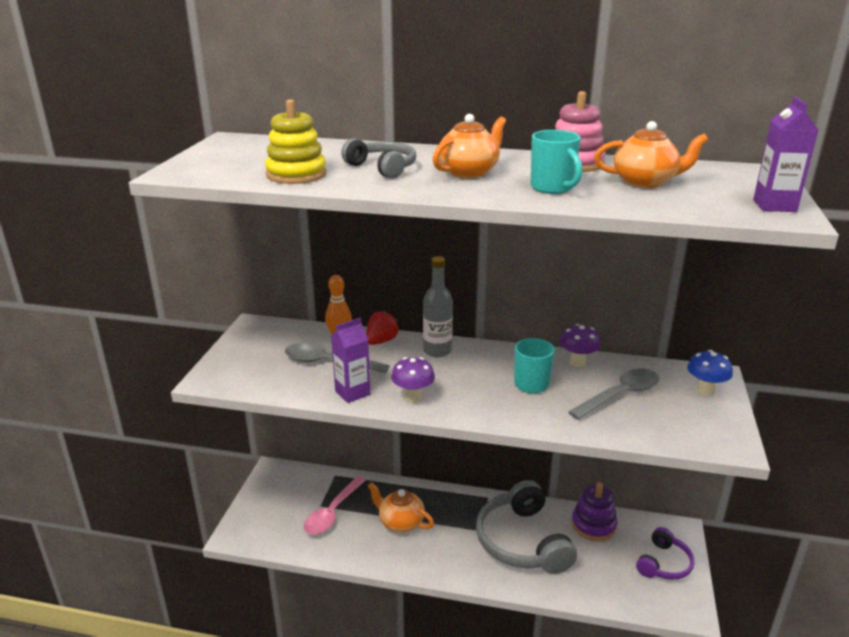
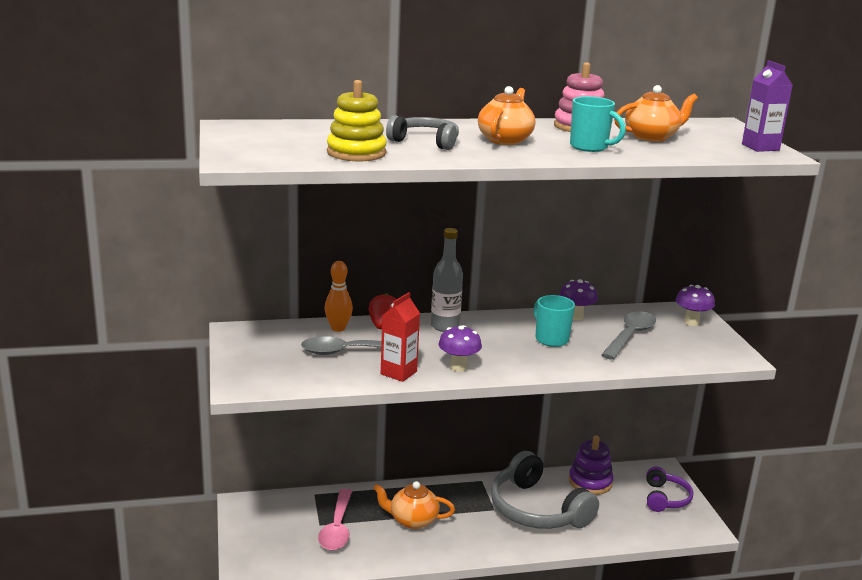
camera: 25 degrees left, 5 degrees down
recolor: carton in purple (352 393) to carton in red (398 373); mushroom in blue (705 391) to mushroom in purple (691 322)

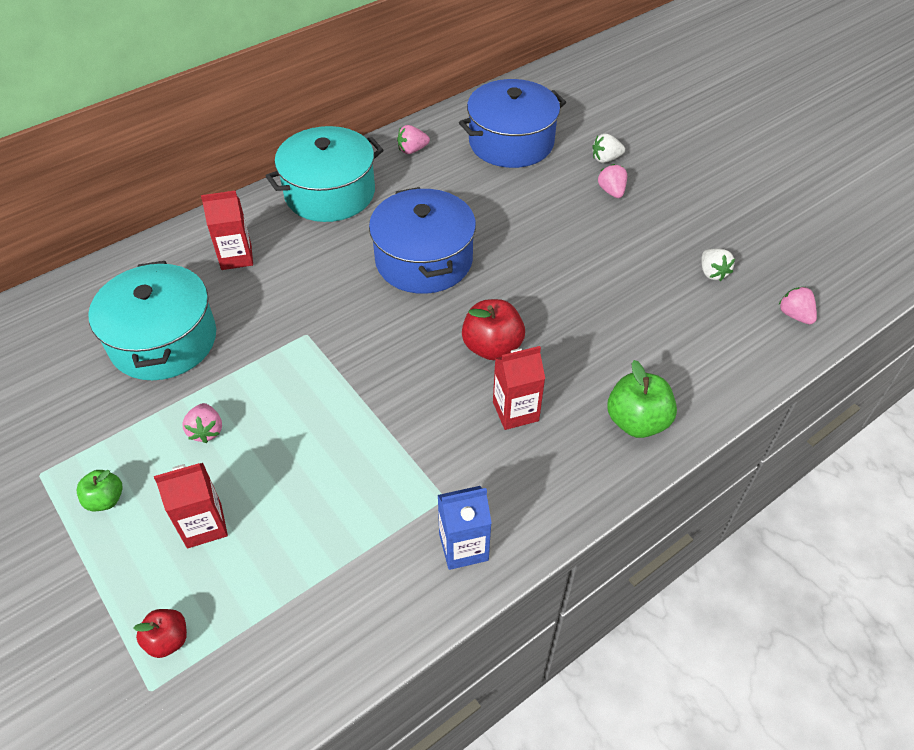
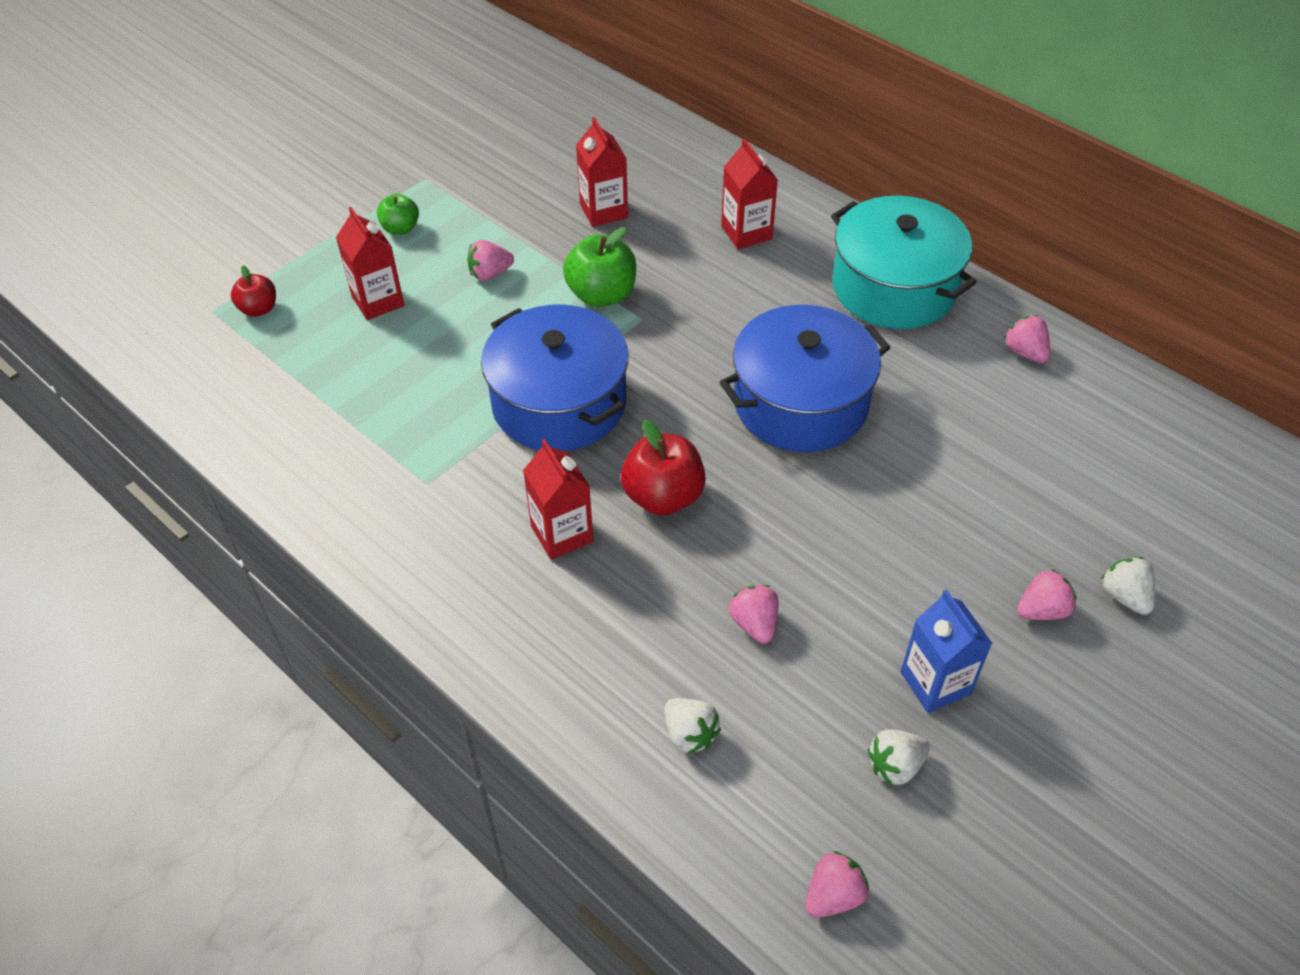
camera: 80 degrees right, 0 degrees up
insert: strawberry in white (690 734); strawberry in pink (754 623)
move: carton in blue (463 547) to (935 683); pot in blue (511 142) to (559 402); apple in green (637 421) to (602 294)
replace: pot in turquoise (163 340) to carton in red (603 211)

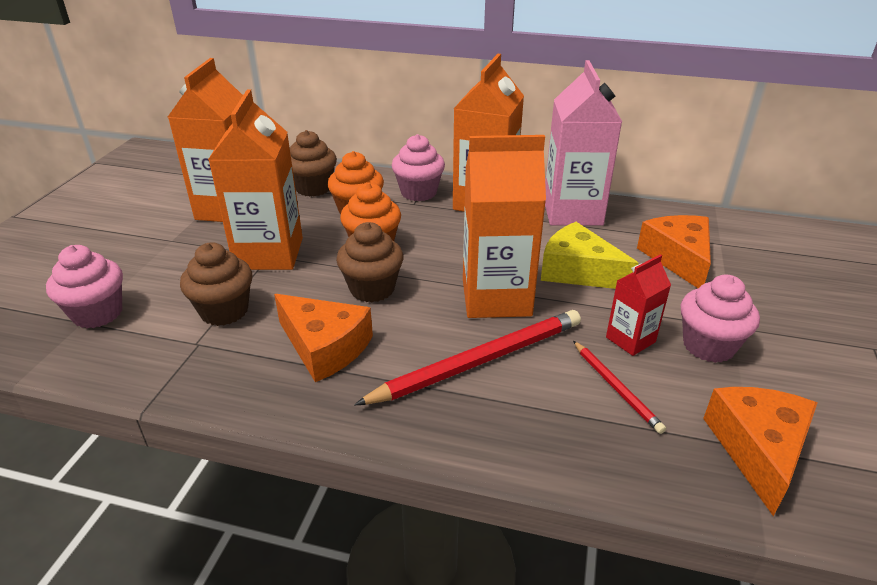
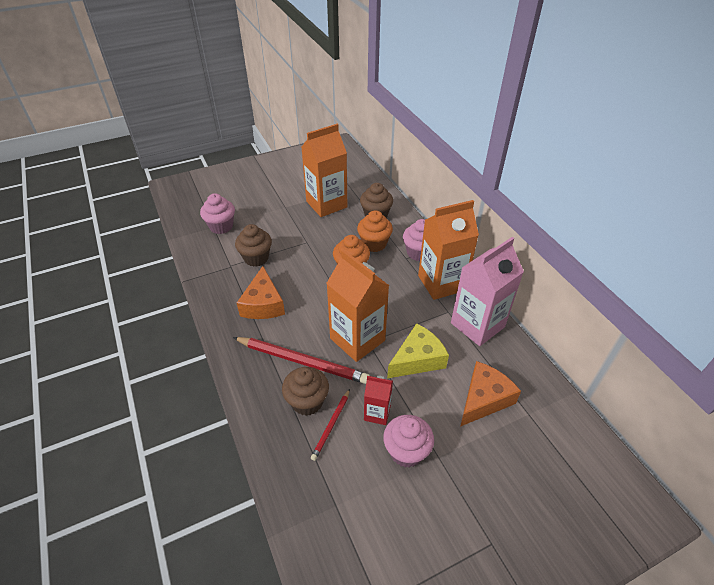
camera: 50 degrees right, 10 degrees up
delete: carton in orange (269 253); cheese in orange (757 450)
move: cupcake in brown (372 289) to (307 402)
rotate: cheese in yellow (578 271) = (417 359) 60 degrees clockwise

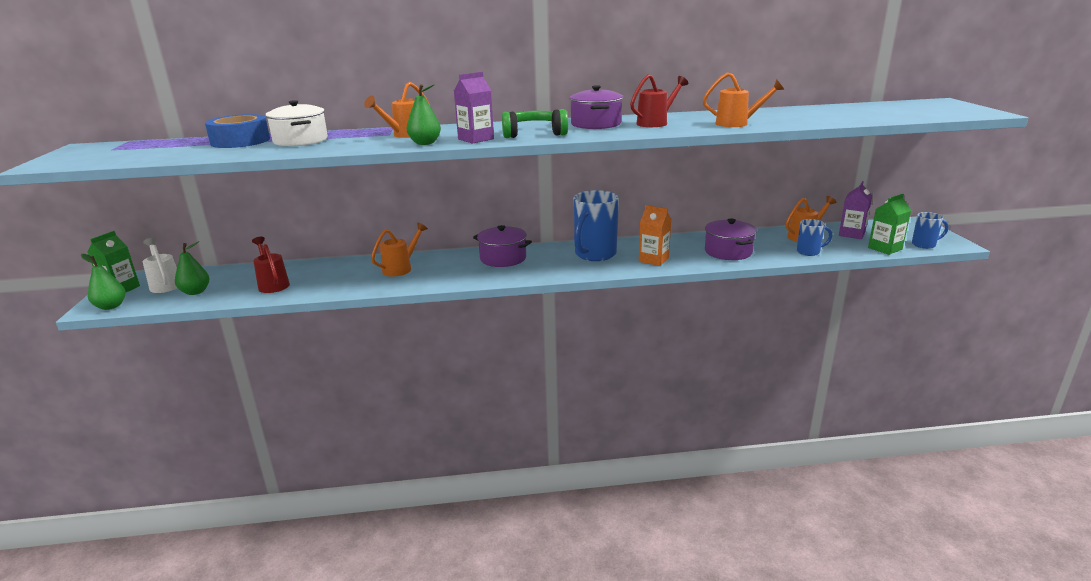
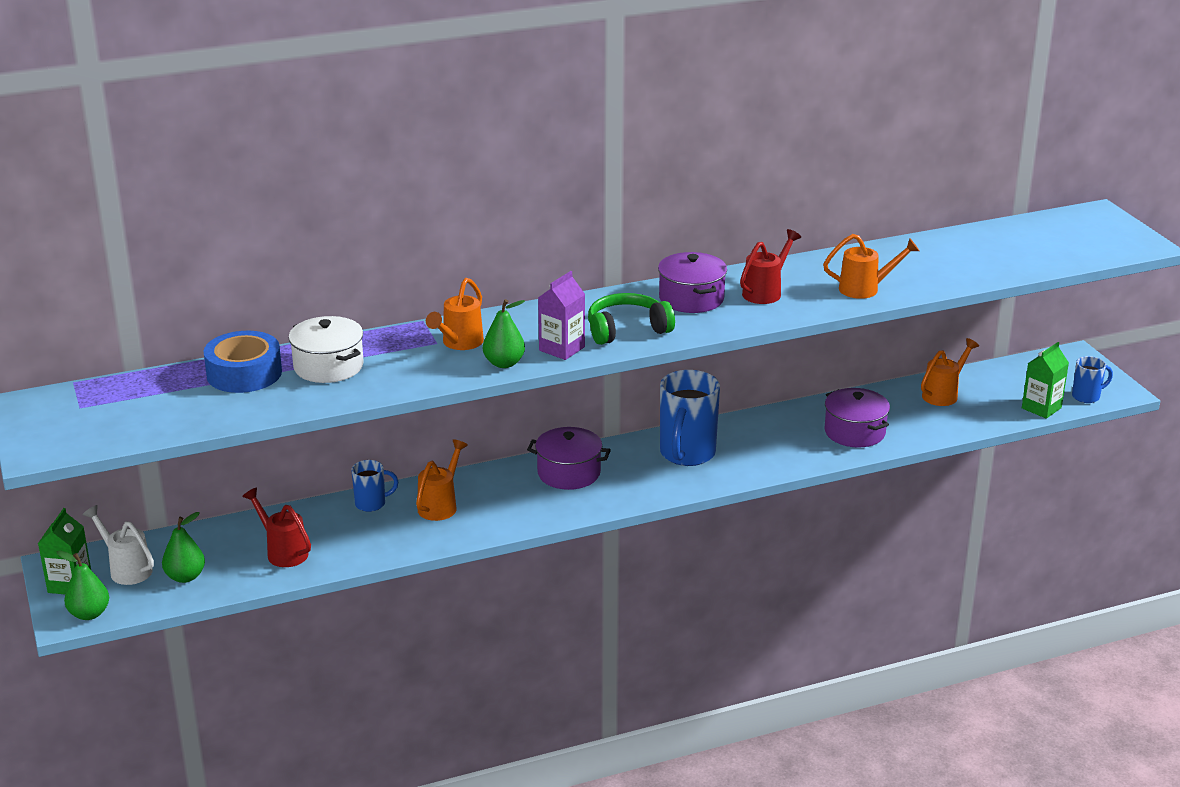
camera: 15 degrees left, 5 degrees up
delete: carton in orange (653 260); carton in purple (851 234)
move: mug in blue (809 252) to (372 504)

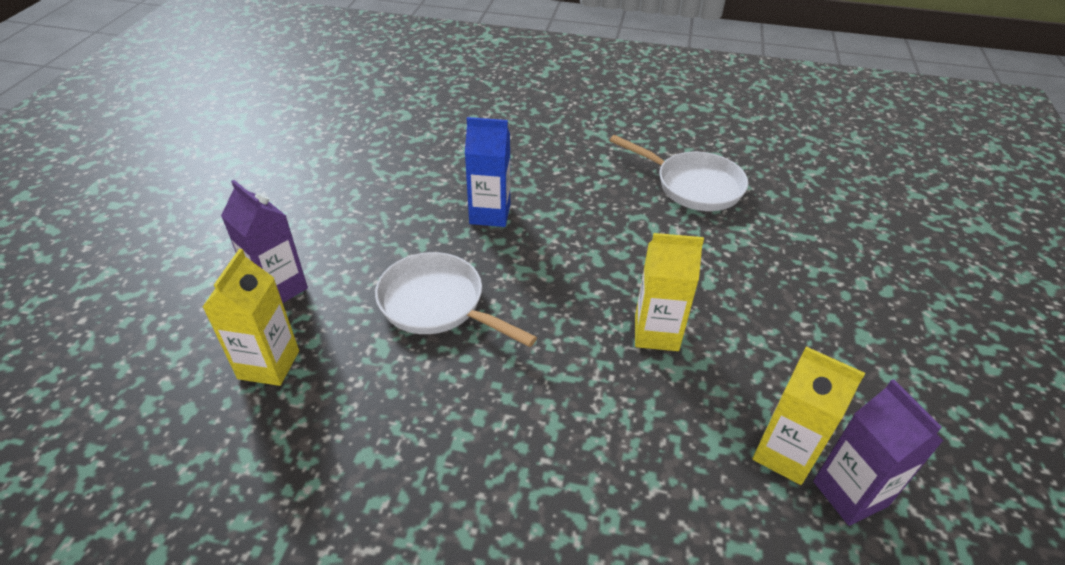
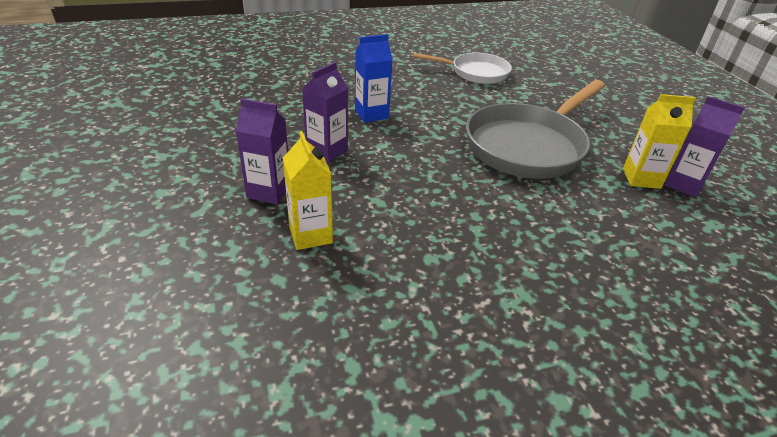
camera: 30 degrees left, 5 degrees down
delete: pan in white (437 304)
insert: carton in purple (327 151)
replace: carton in yellow (656 333) to pan in grey (528 146)

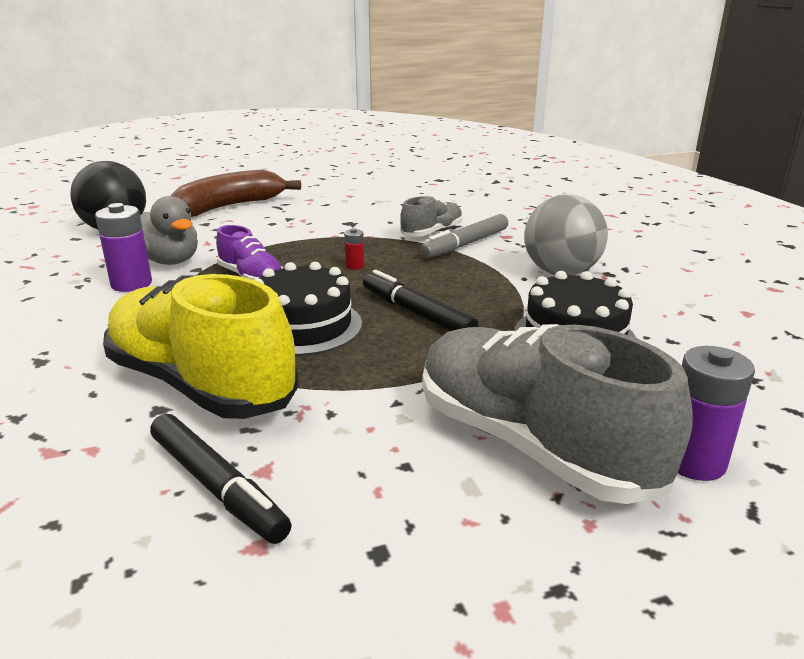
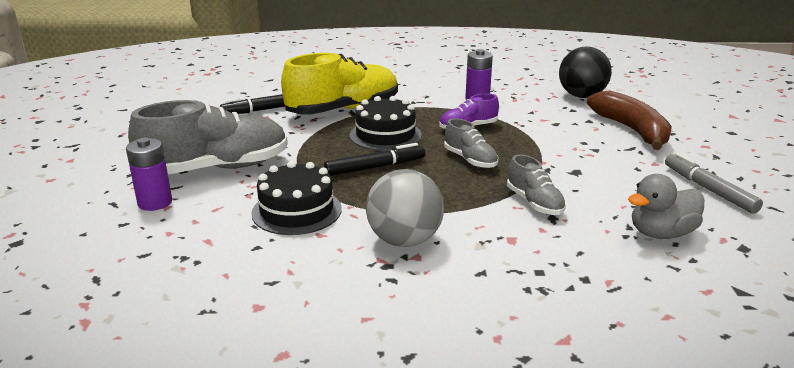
camera: 110 degrees right, 0 degrees up
move: duck in grey (170 261) to (661 233); marker in grey (465 244) to (708 189)
replace: battery in red (355 266) to shoe in grey (470 160)

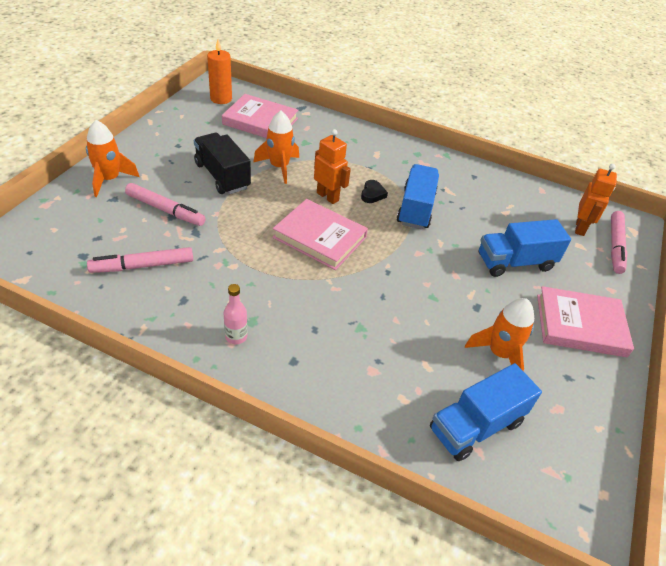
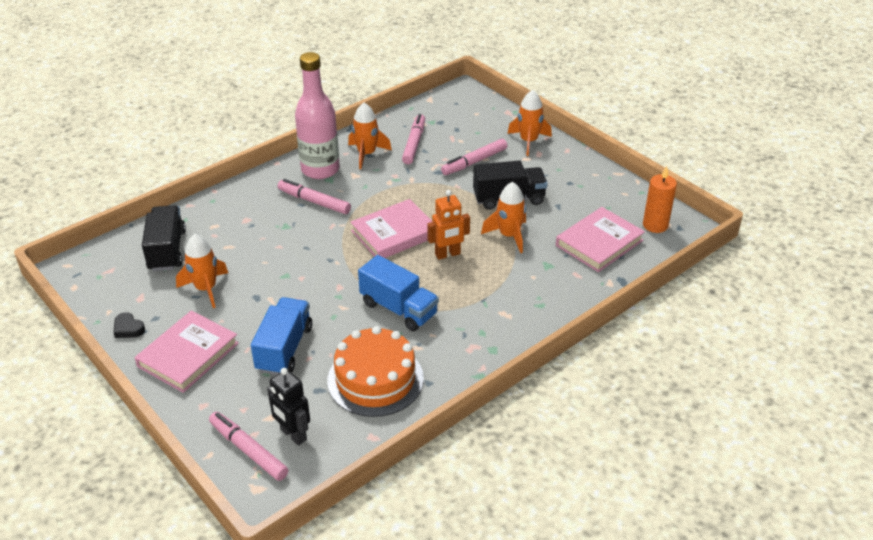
camera: 120 degrees right, 5 degrees down
insert: marker in pink (314 202); cake in orange (375 379); rocket in orange (366 154)
move: heart in black (372 194) to (128 328)
recolor: truck in blue (476 426) to truck in black (167 250); robot in orange (580 228) to robot in black (293 435)
resize: bottle in pink (236 336) = (320 170) x2.42

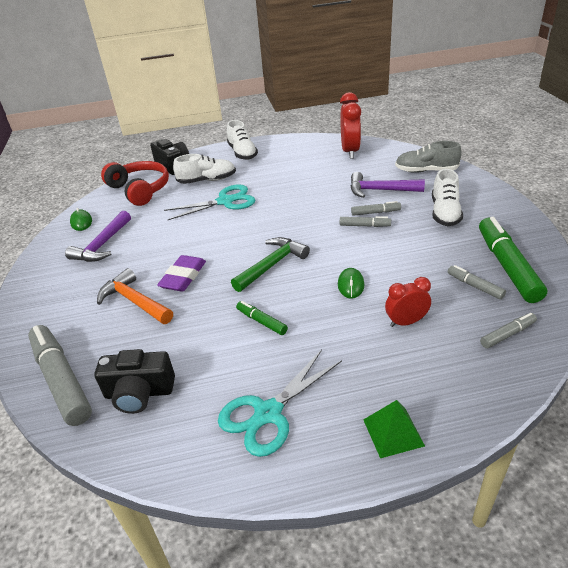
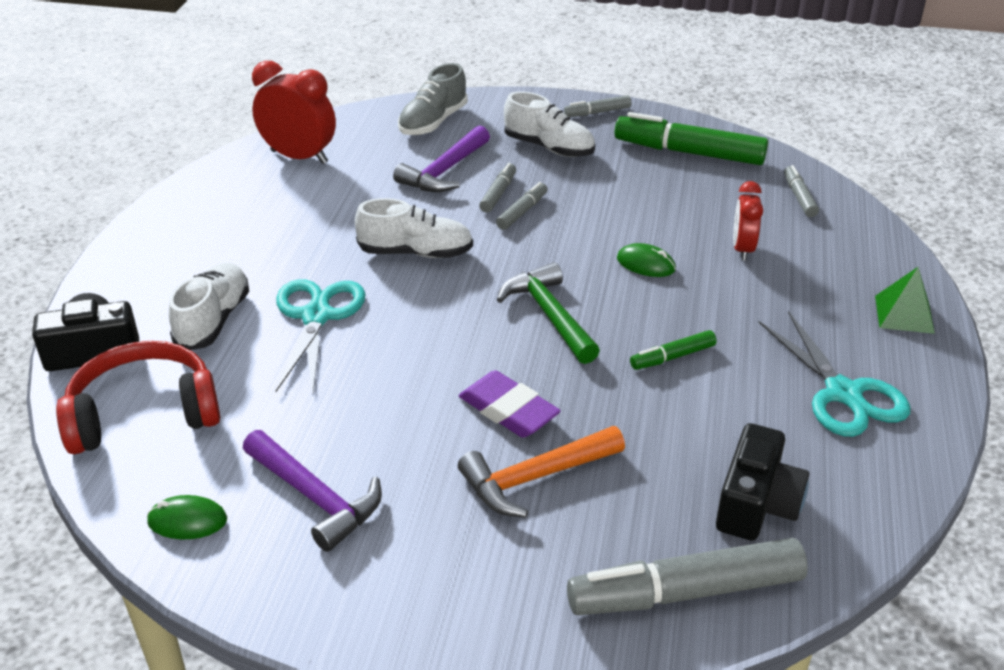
camera: 70 degrees left, 0 degrees up
move: shoe in white (242 153) to (416 252); marker in grey (474 286) to (597 112)

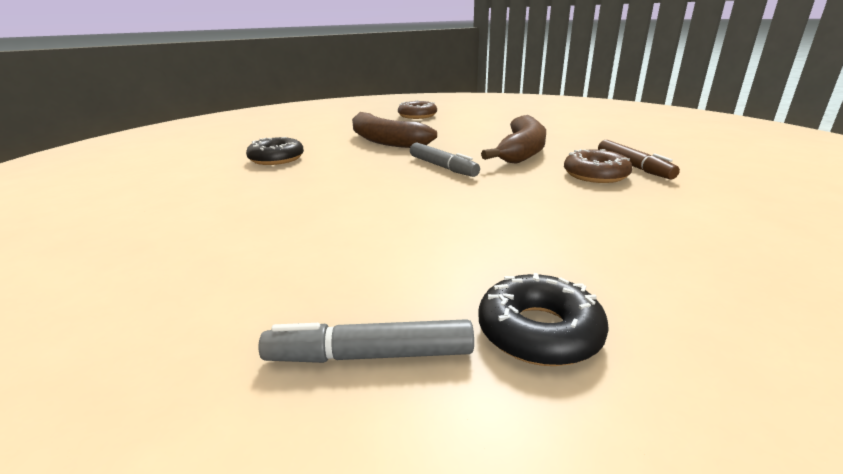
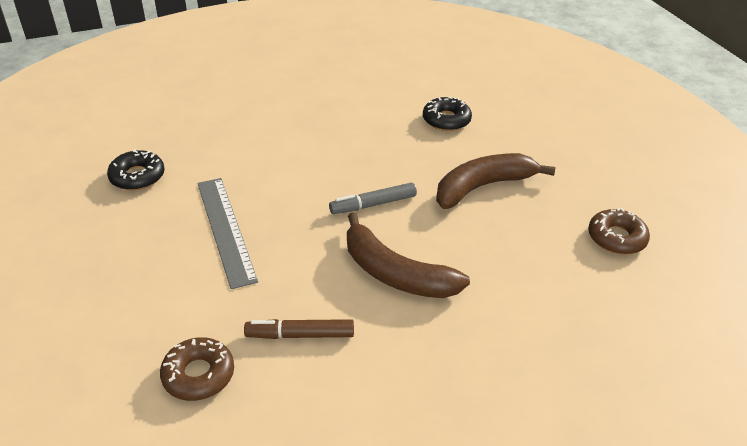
camera: 105 degrees right, 15 degrees up
delete: marker in grey (370 355)
insert: ruler in grey (225 230)
move: donut in brown (595 175) to (198 375)

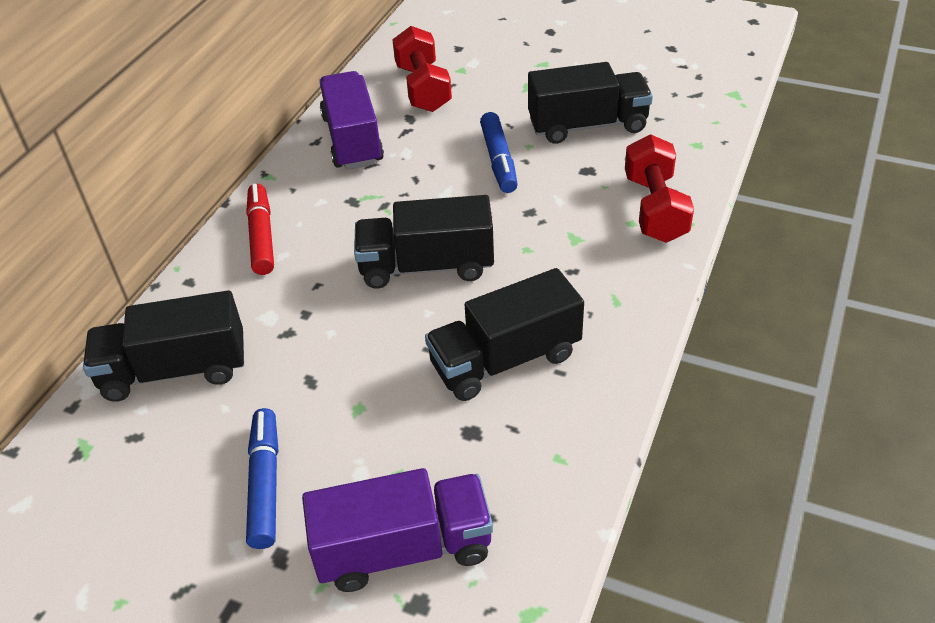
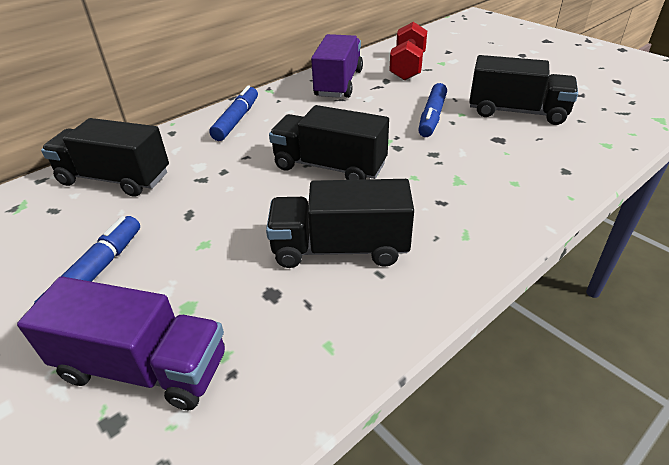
camera: 25 degrees right, 5 degrees down
delete: dumbbell in red (655 208)
recolor: marker in red (262 236) to marker in blue (237 120)

